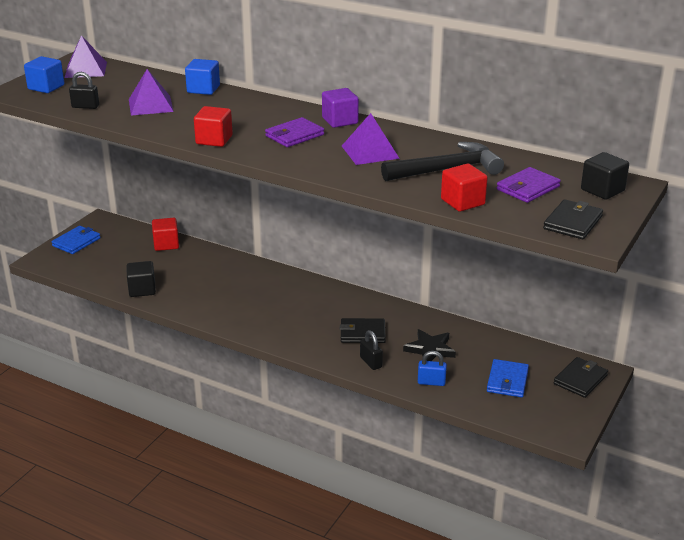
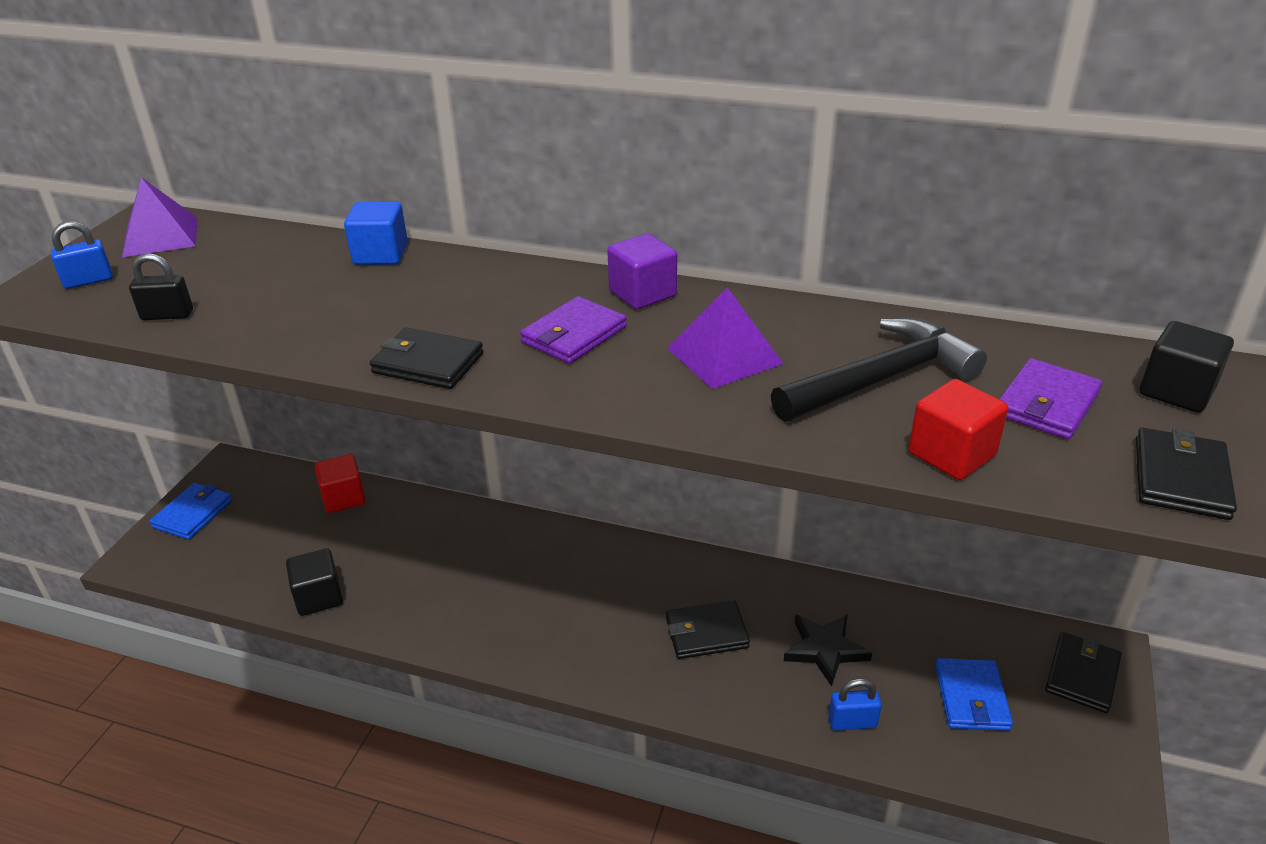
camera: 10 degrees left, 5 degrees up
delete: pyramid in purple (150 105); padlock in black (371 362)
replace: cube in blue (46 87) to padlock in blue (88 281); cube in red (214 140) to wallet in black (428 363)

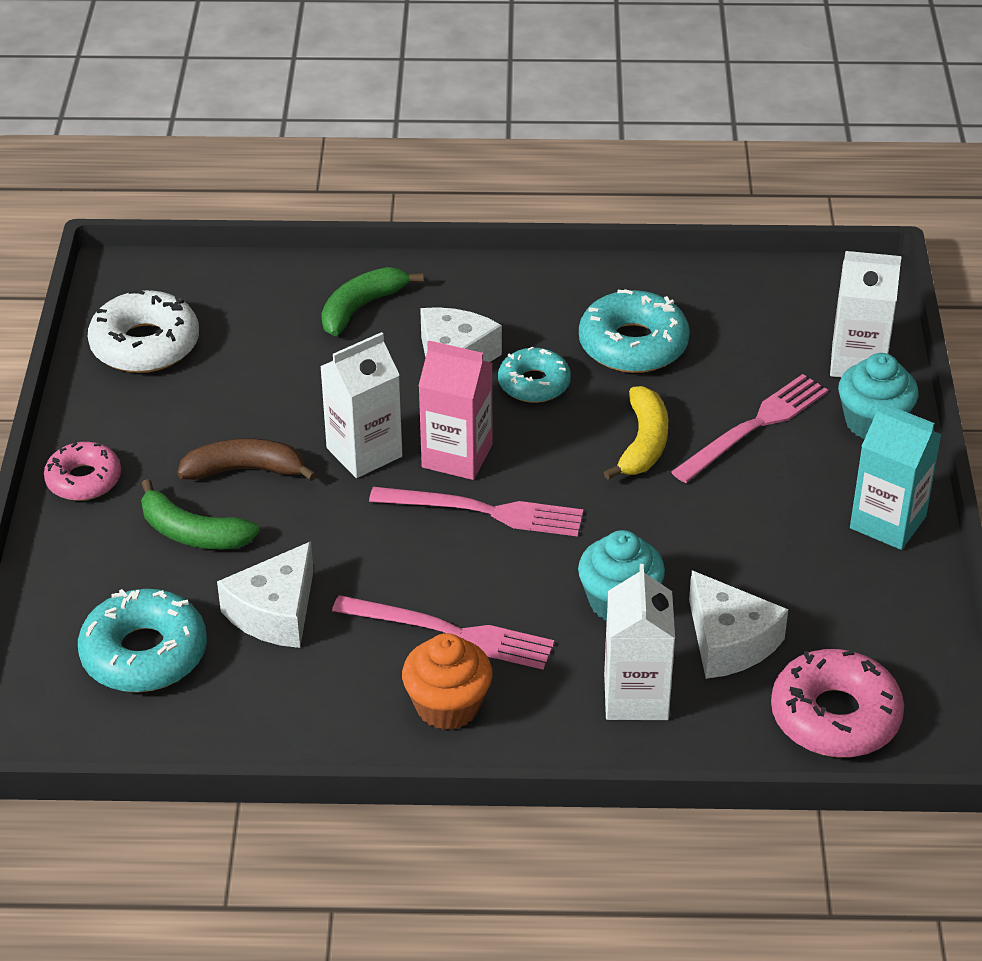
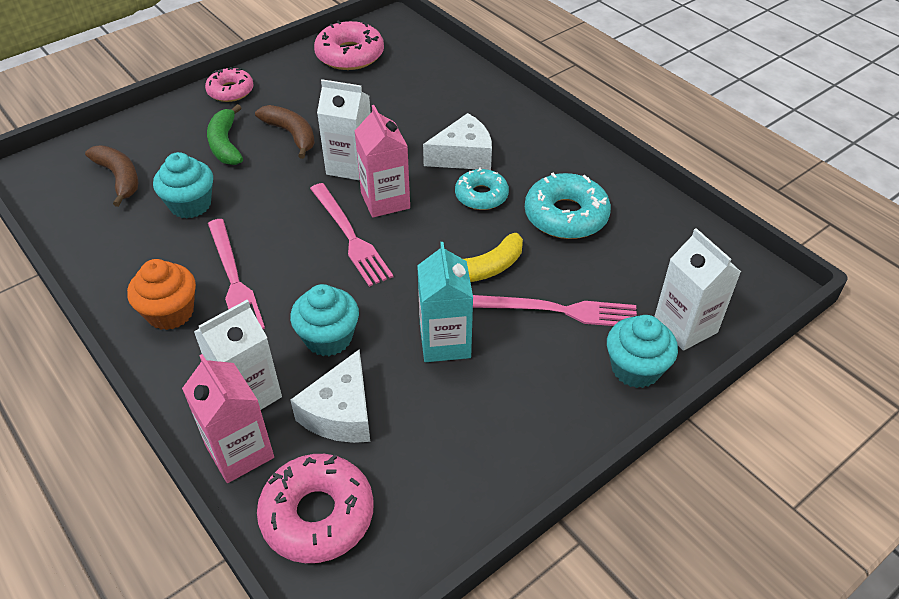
camera: 50 degrees right, 5 degrees up
delete: banana in green (361 308)
insert: carton in pink (240 452)
move: carton in turquoise (888 522) to (445 342)
replace: donut in turquoise (144 654) to banana in brown (119 178); cheese in white (275 612) to cupcake in turquoise (190 204)
recolor: donut in white (145 345) to donut in pink (350 55)

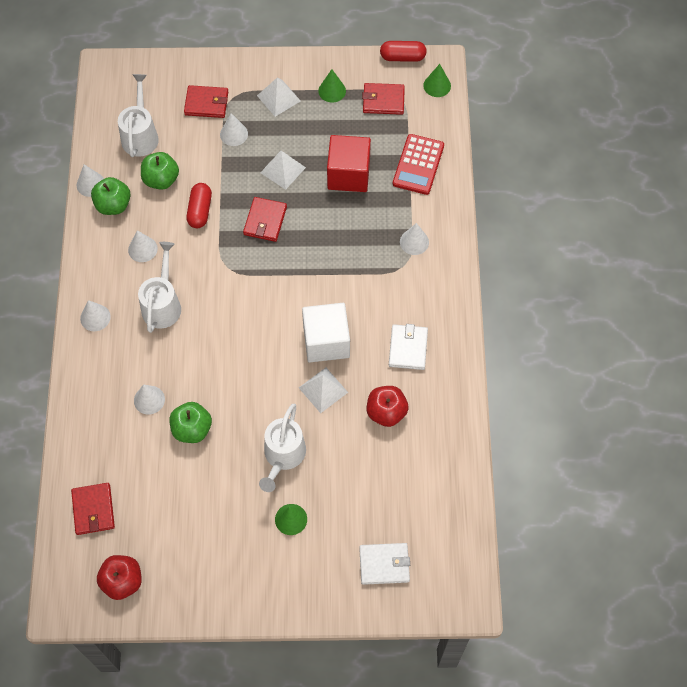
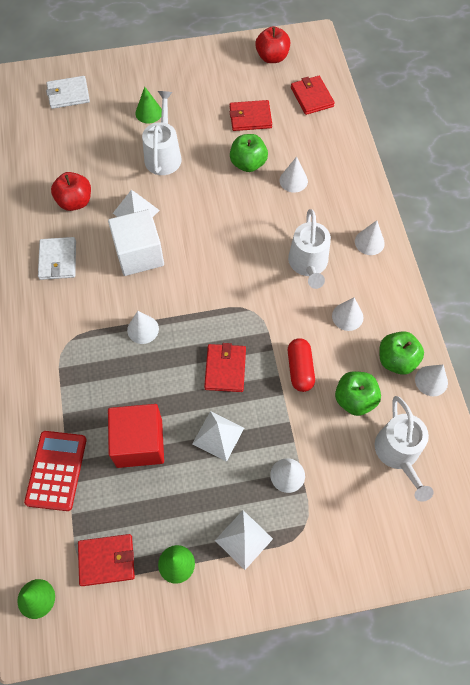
camera: 170 degrees right, 0 degrees up
delete: capsule in red (402 57)
move: wallet in red (206 103) to (250 117); cone in white (414 242) to (143 329)

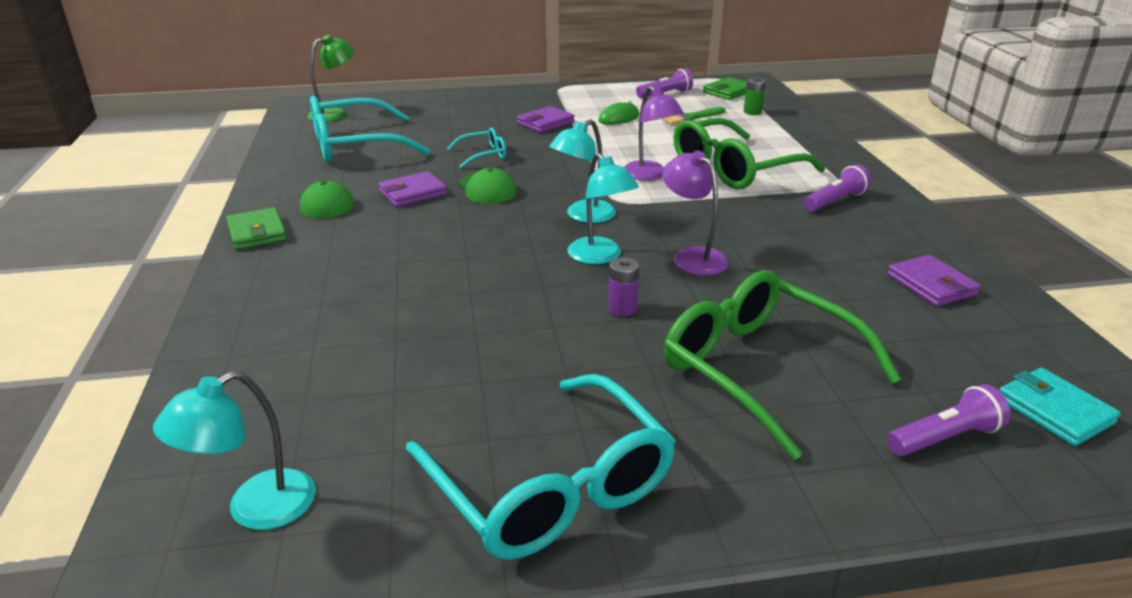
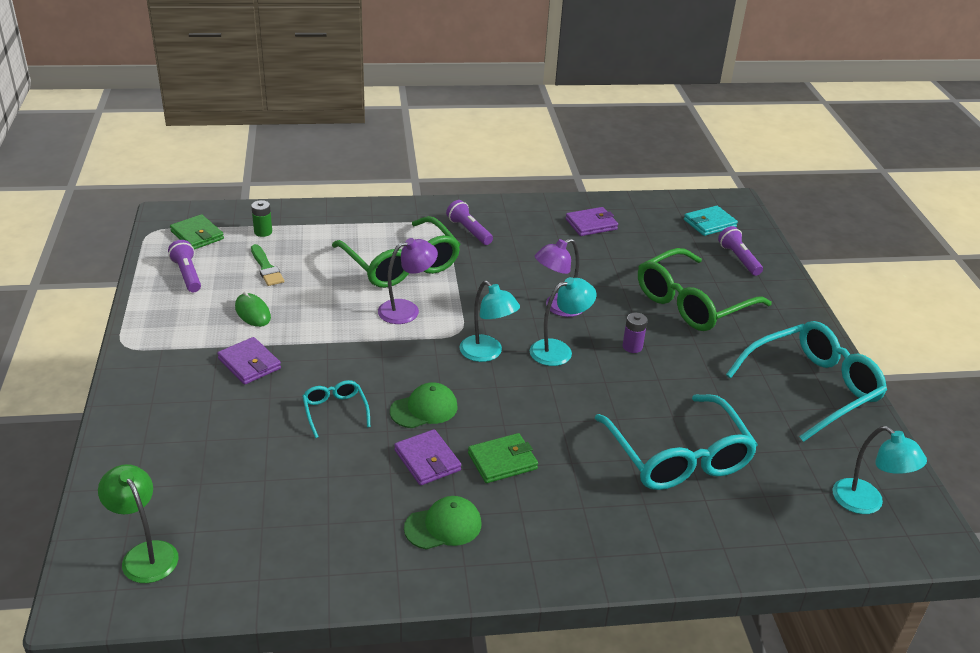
camera: 90 degrees left, 5 degrees up
move: wallet in green (257 233) to (502 461); glasses in turquoise (354 145) to (678 457)

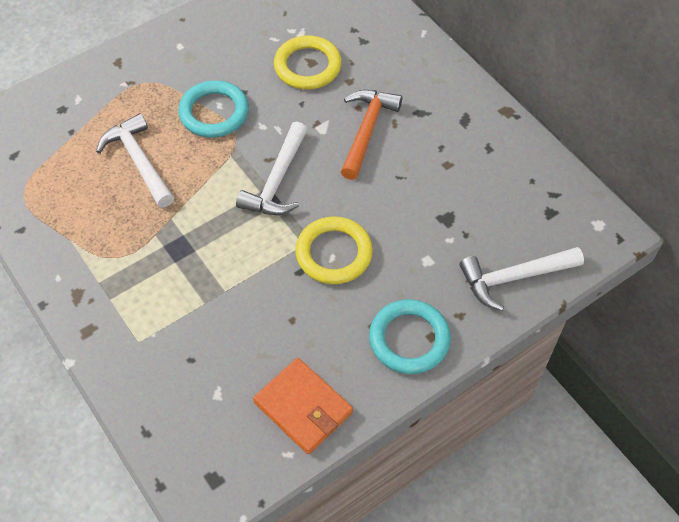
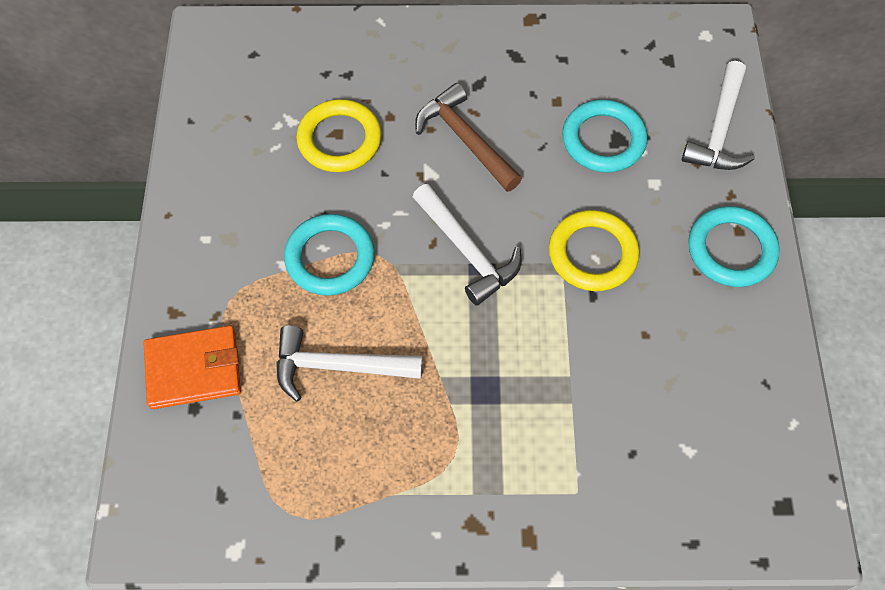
camera: 55 degrees left, 5 degrees up
insert: ring in turquoise (603 140)
move: wallet in orange (303 407) to (193 369)
recolor: hammer in orange (366 130) to hammer in brown (465 139)

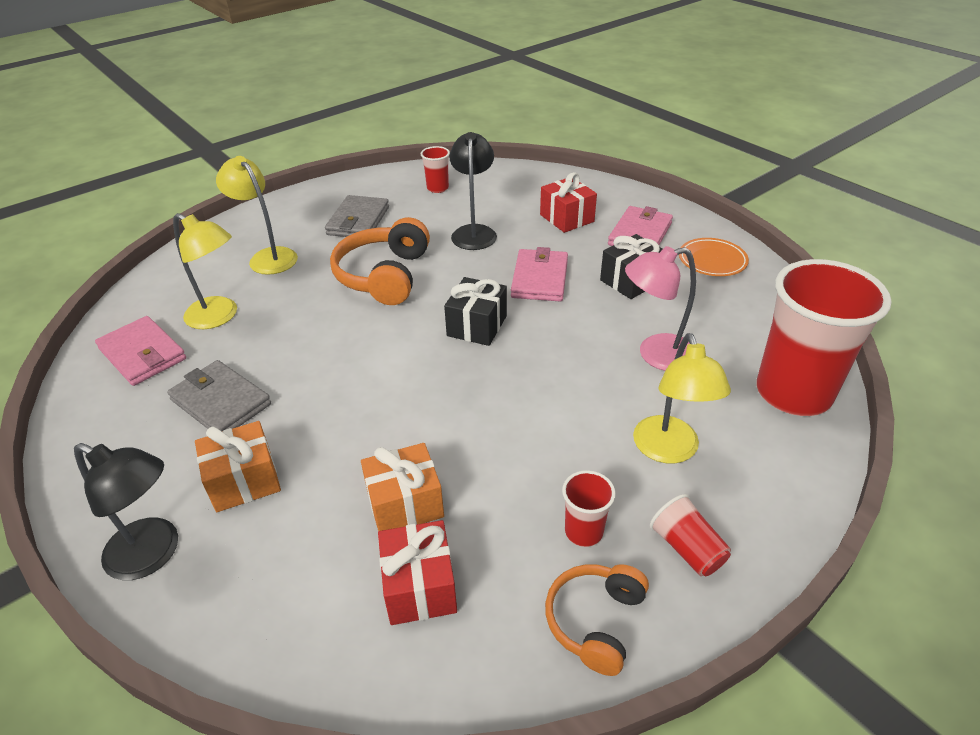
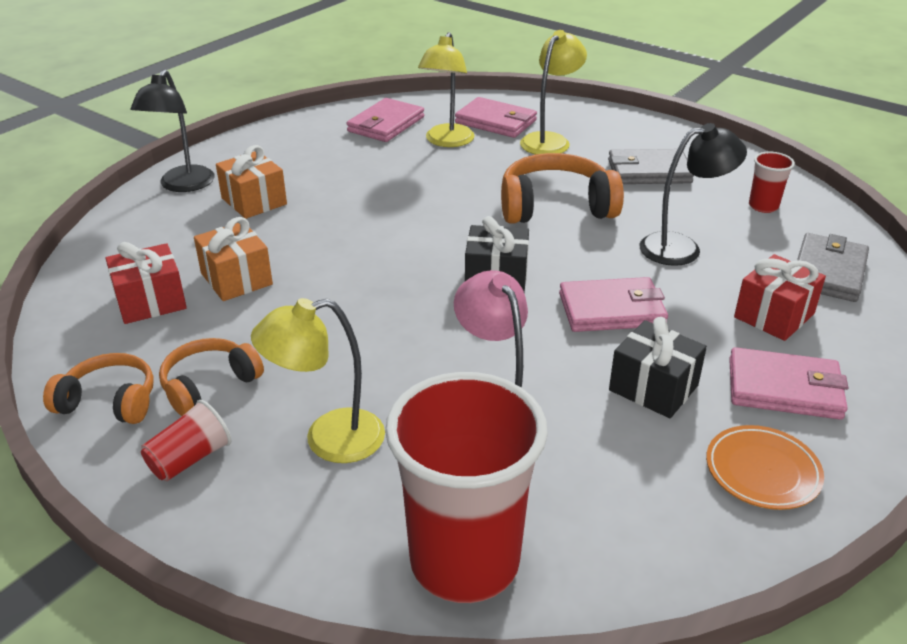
camera: 75 degrees right, 5 degrees down
insert: wallet in pink (496 122)
move: wallet in grey (221 402) to (828 271)
replace: cup in red (583 532) to headphones in orange (209 385)

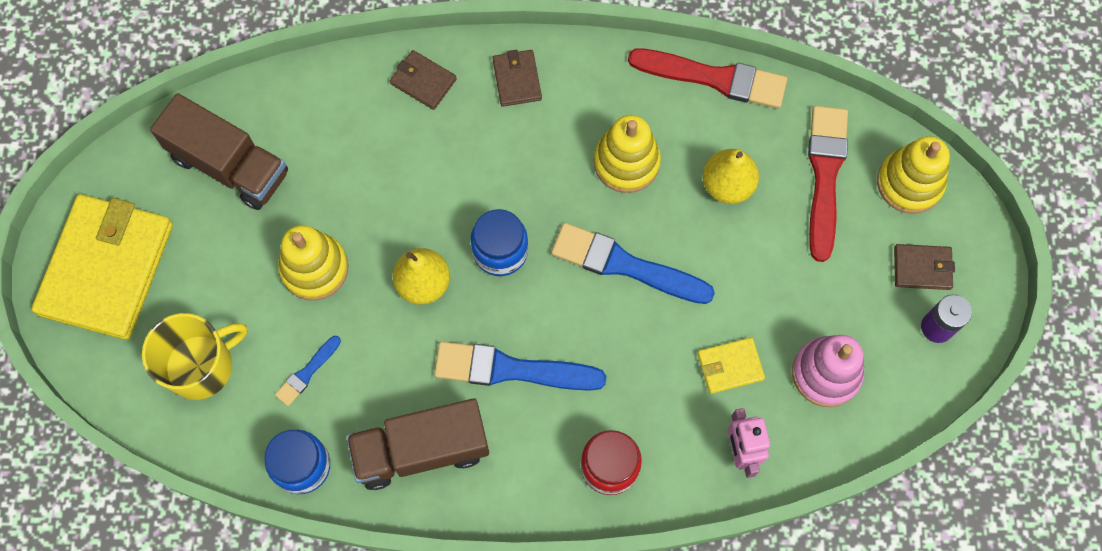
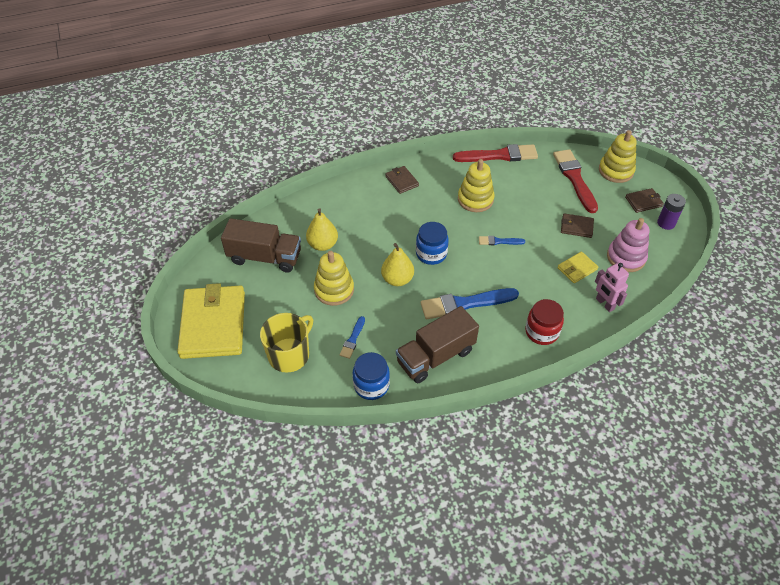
camera: 20 degrees left, 20 degrees down
move: wallet in brown (423 81) to (576 227); pear in yellow (727 185) to (323 244)
resize: brush in blue (625 265) = (499 241) x0.50

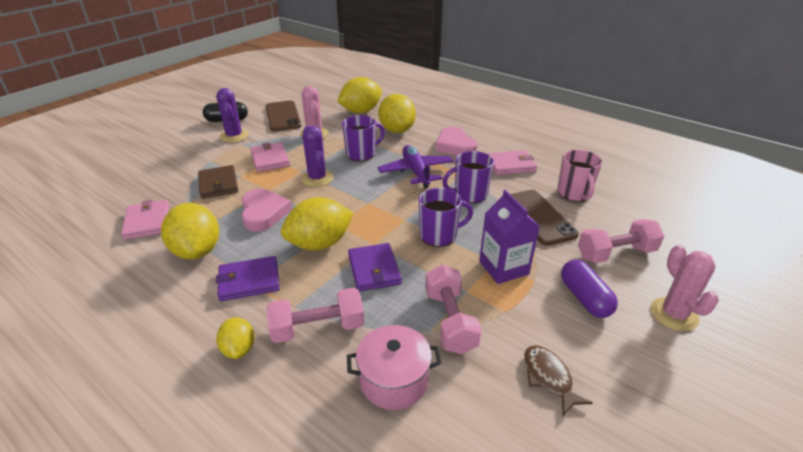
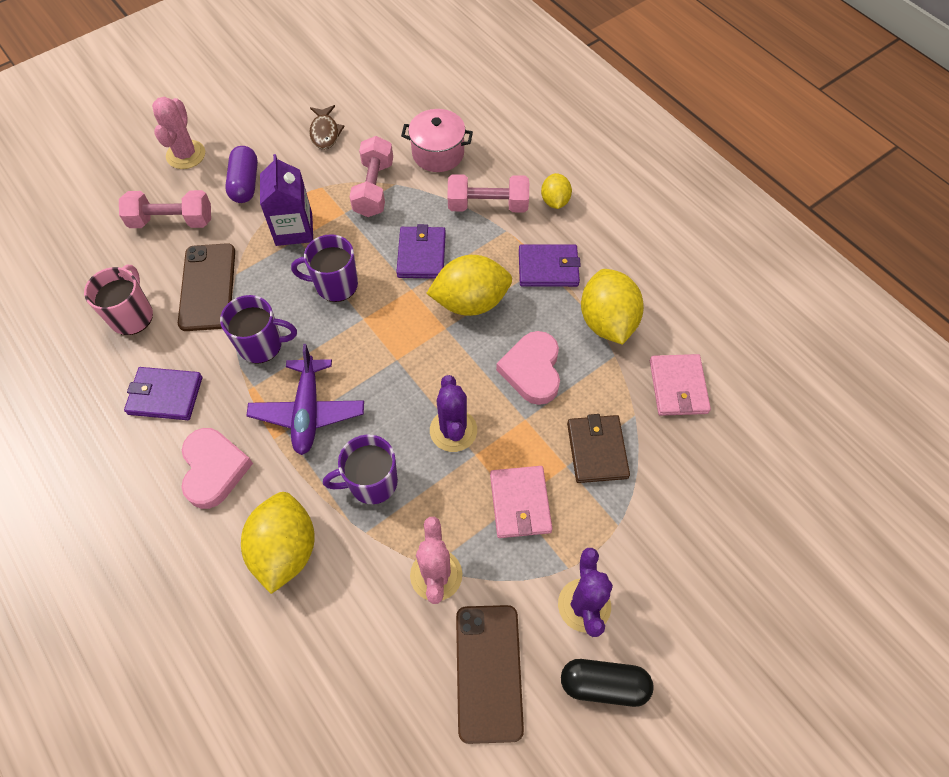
camera: 165 degrees left, 25 degrees up
delete: lemon in yellow (361 111)
recolor: wallet in pink (510 165) to wallet in purple (165 395)

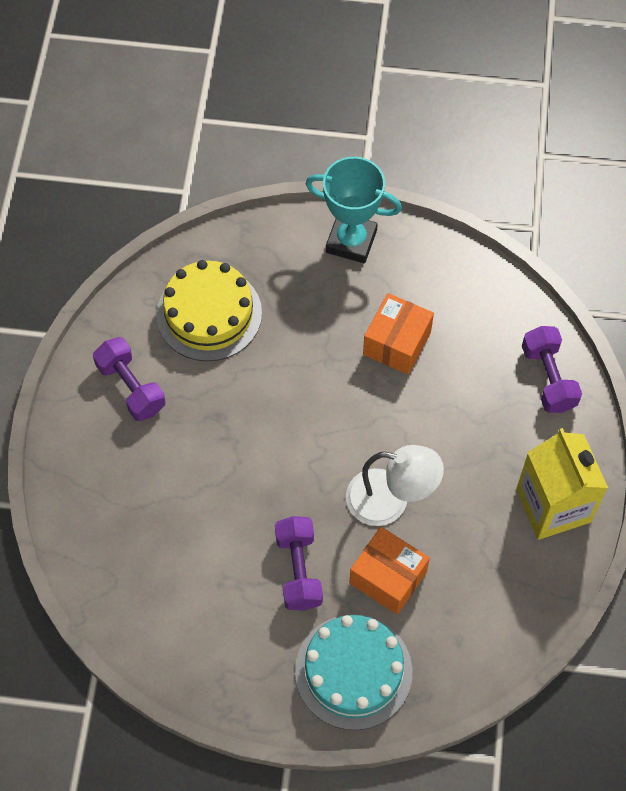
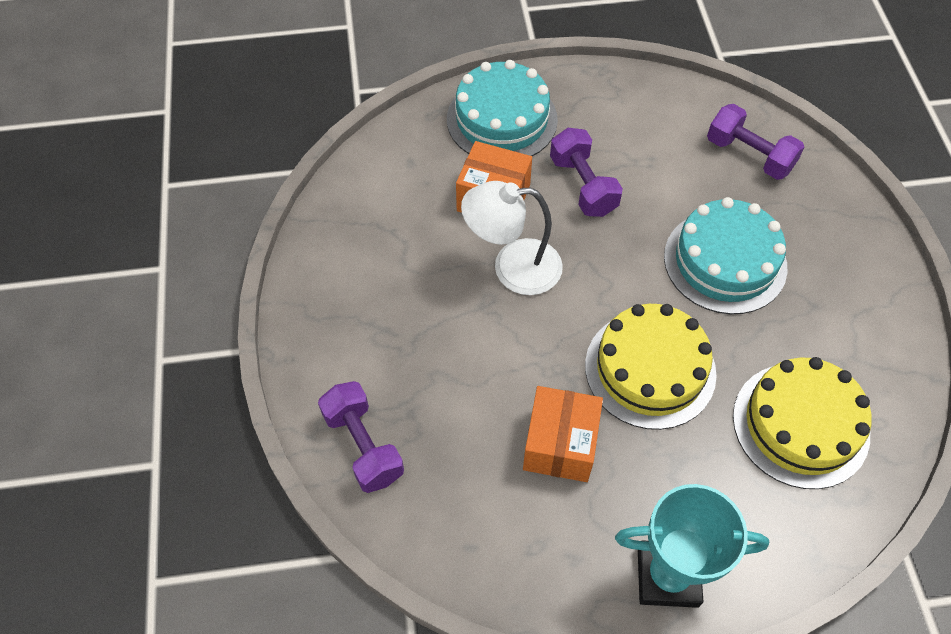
camera: 165 degrees right, 5 degrees down
delete: carton in yellow (553 505)
insert: cake in yellow (650 369); cake in turquoise (725 261)
move: dumbbell in purple (131 387) to (749 155)

